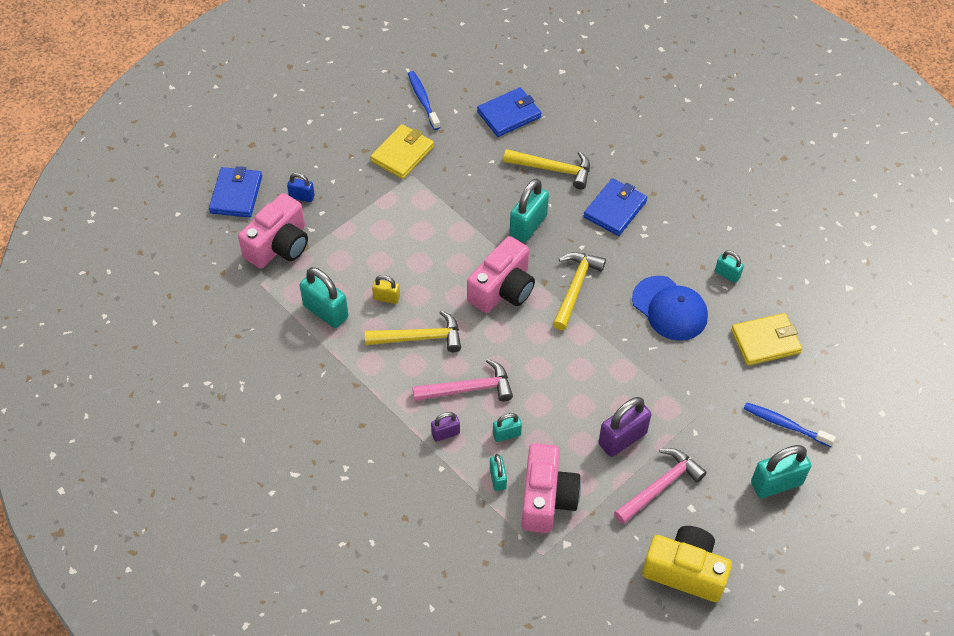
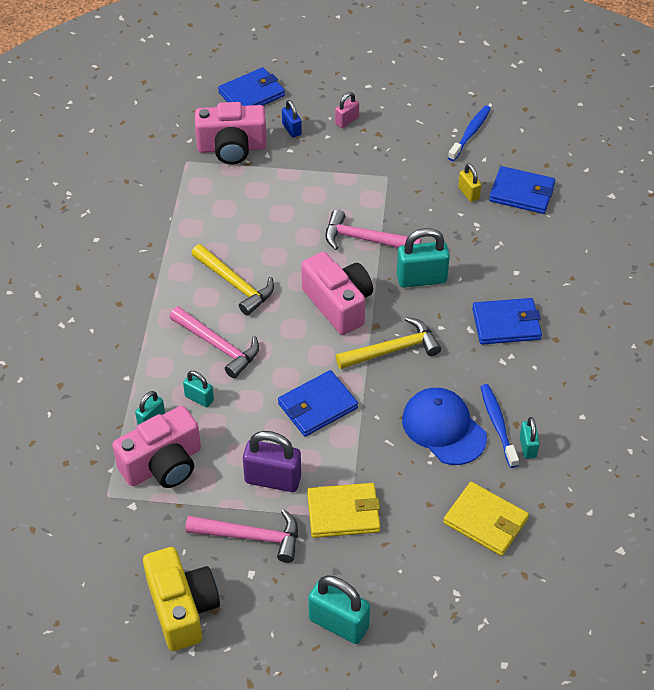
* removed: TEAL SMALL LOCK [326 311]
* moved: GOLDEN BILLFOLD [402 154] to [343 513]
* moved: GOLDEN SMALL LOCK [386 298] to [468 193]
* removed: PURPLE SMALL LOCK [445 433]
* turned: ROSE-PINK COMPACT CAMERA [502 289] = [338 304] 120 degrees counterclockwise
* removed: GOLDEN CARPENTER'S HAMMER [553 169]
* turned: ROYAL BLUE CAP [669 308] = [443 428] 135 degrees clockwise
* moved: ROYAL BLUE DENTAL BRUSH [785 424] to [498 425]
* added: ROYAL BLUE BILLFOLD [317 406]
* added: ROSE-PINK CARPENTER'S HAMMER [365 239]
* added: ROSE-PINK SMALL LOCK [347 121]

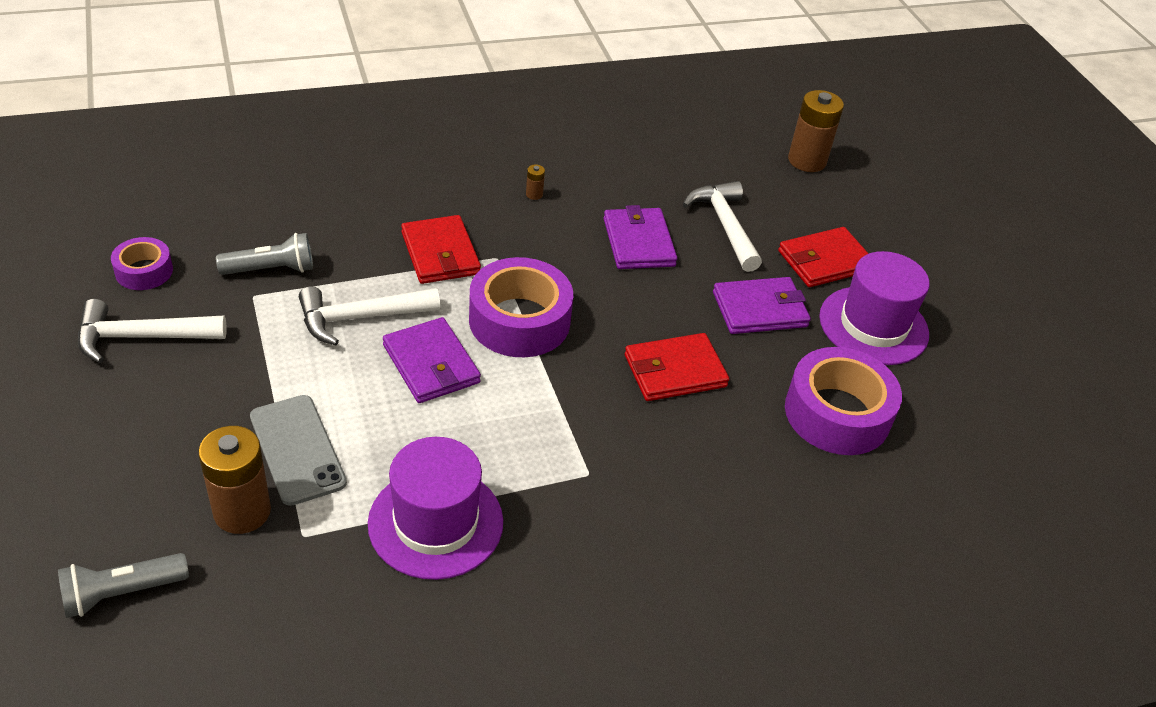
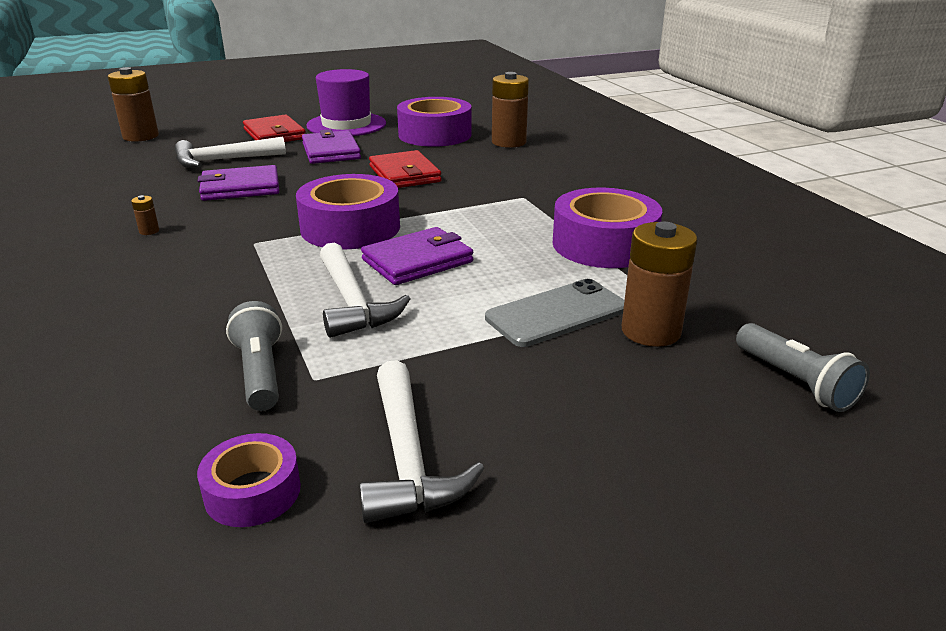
* replaced: PURPLE TALL HAT [436 522] to PURPLE TAPE [604 244]
* removed: RED BILLFOLD [440 253]
* added: DARK BROWN BATTERY [509 142]

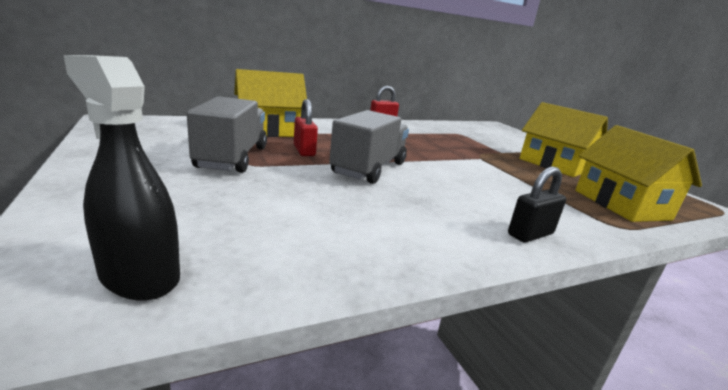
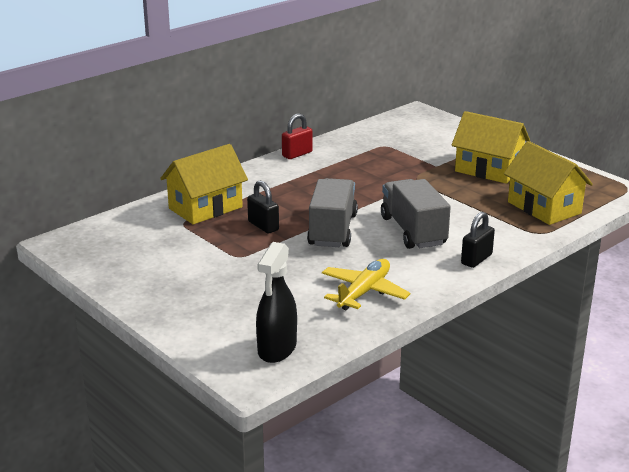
* turned: JET-BLACK SPRAY CLEANER [139 276] = [277 349] 90 degrees counterclockwise
* moved: GRAY TOY TRUCK [232 158] to [413 231]
* recoloured: RED SMALL LOCK [304 151] to JET-BLACK SMALL LOCK [263 226]
* added: GOLDEN PLANE [364 292]

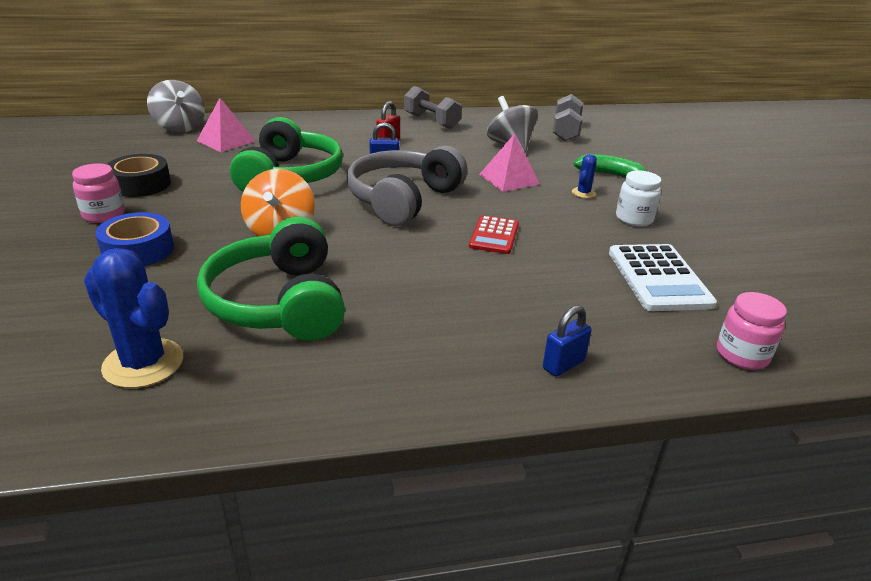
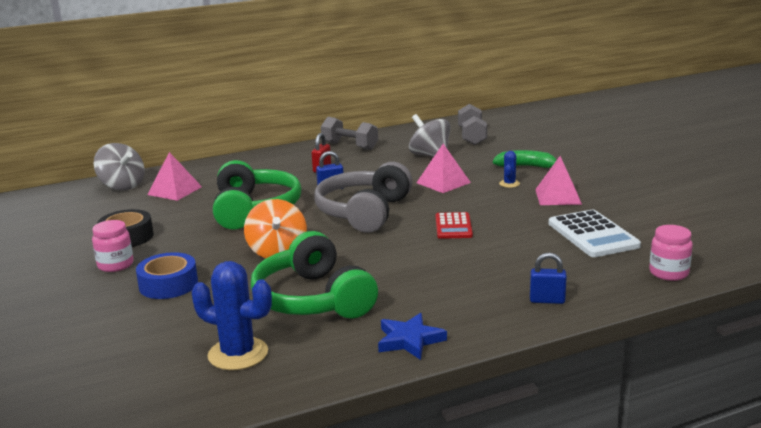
* turned: ROYAL BLUE SMALL LOCK [563 364] = [547 300] 60 degrees clockwise
* replaced: WHITE PRESERVE JAR [634 219] to ROSE-PINK PYRAMID [558 196]
* added: ROYAL BLUE FIVE-POINTED STAR [409 340]

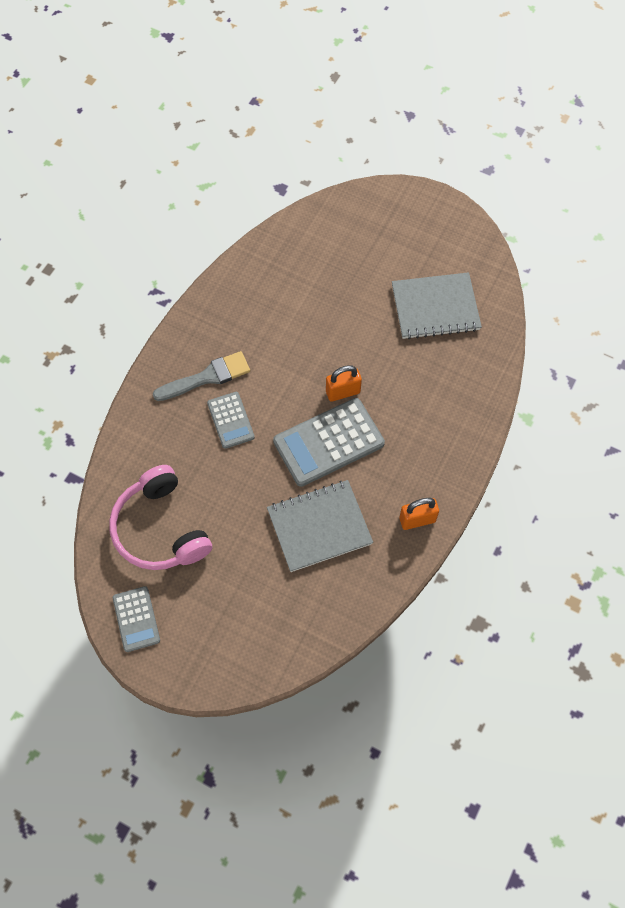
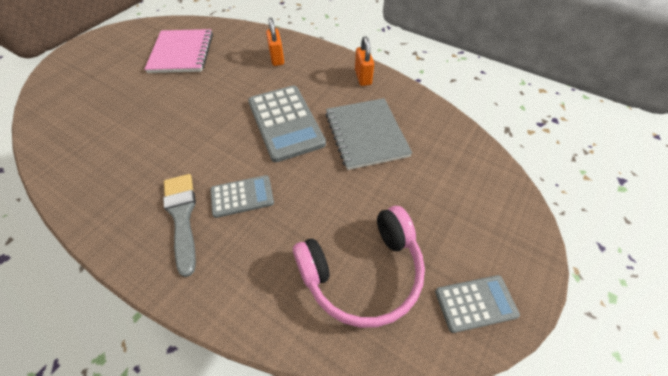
* moved: ORANGE SMALL LOCK [343 392] to [277 58]
* recoloured: GRAY EXERCISE BOOK [435 308] to ROSE-PINK EXERCISE BOOK [182 53]

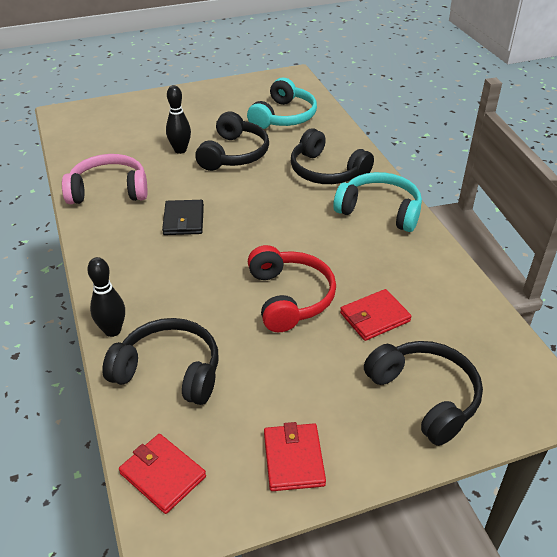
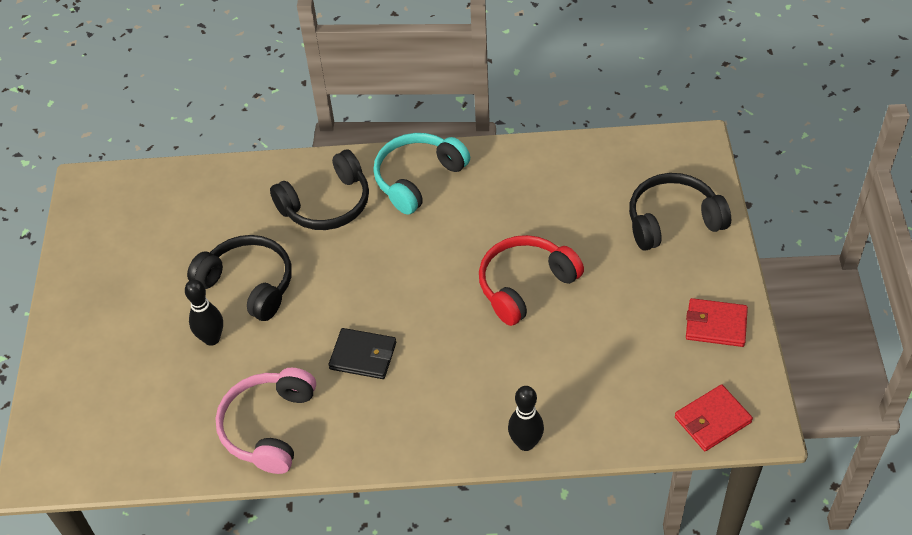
* removed: JET-BLACK HEADPHONES [169 371]
* removed: TEAL HEADPHONES [284 117]
* turned: RED HEADPHONES [290 297] = [525 285] 45 degrees counterclockwise
* removed: RED BILLFOLD [374 317]

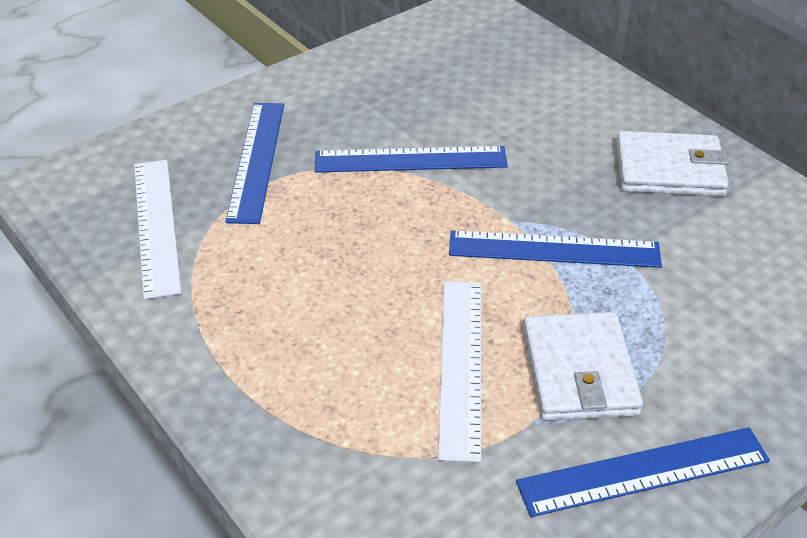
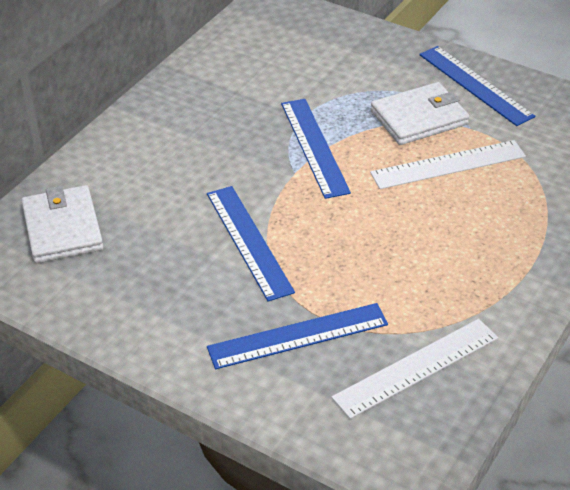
* moved: WHITE BILLFOLD [669 169] to [62 228]

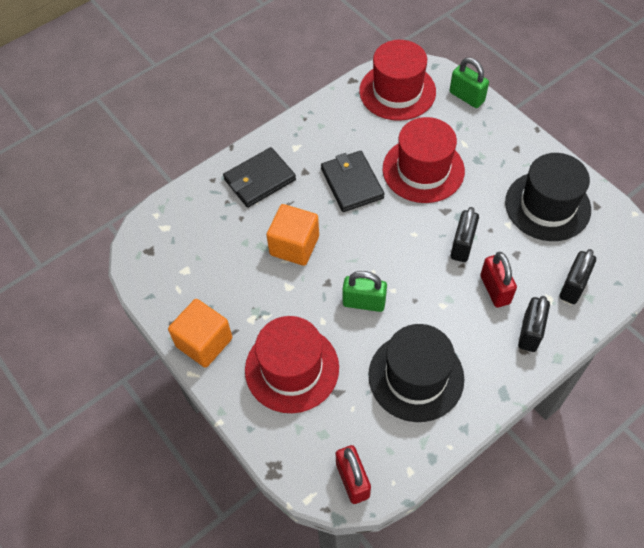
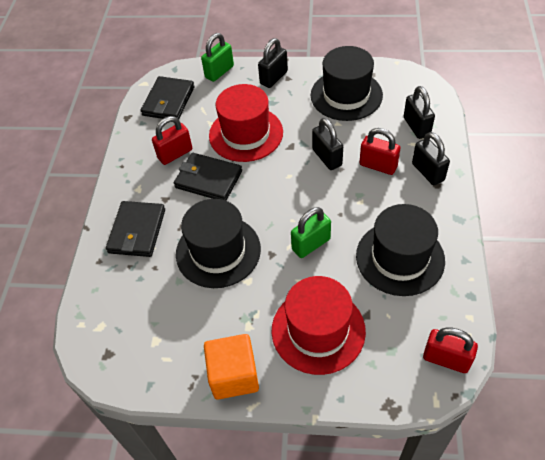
* replaced: ORANGE BLOCK [294 245] to JET-BLACK TALL HAT [218 251]
* replaced: RED TALL HAT [397 91] to JET-BLACK BILLFOLD [168 101]
* turned: EMERALD SMALL LOCK [466 97] = [219 72] 45 degrees counterclockwise
* added: RED SMALL LOCK [175 154]
* added: JET-BLACK SMALL LOCK [273 78]

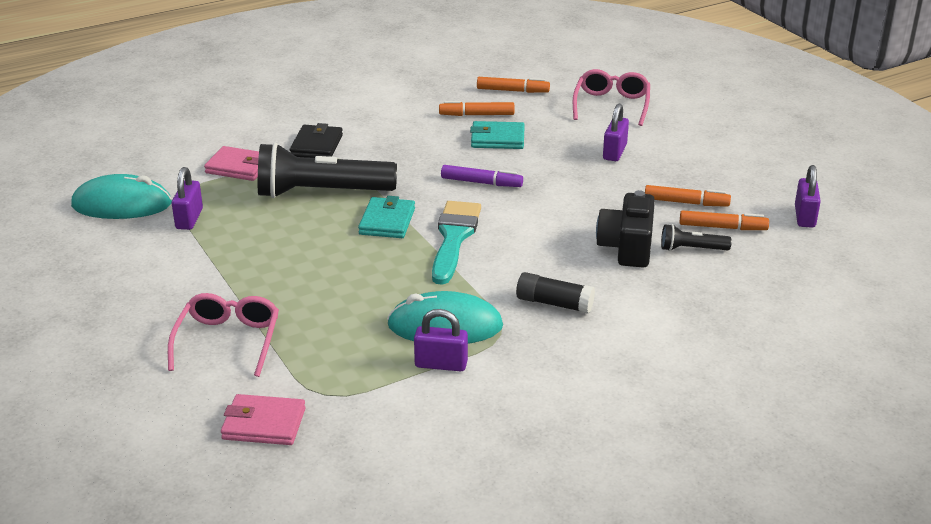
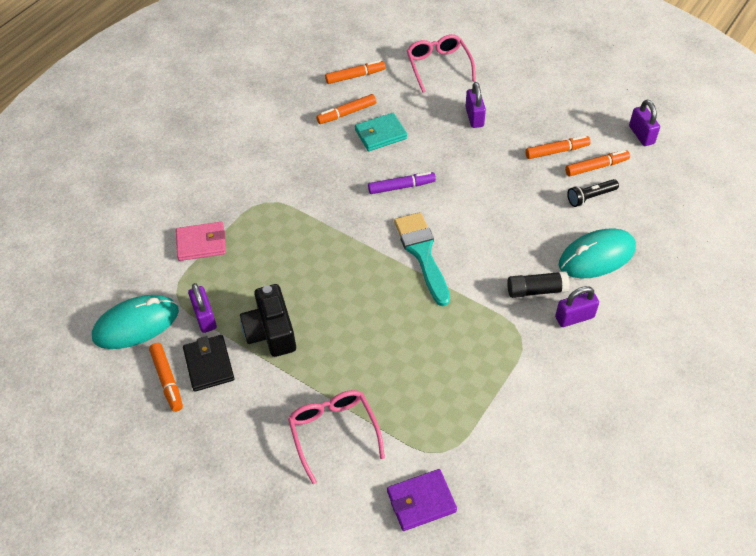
* recoloured: ROSE-PINK BILLFOLD [264 424] to PURPLE BILLFOLD [421 501]
* removed: JET-BLACK FLASHLIGHT [321 193]
* moved: JET-BLACK BILLFOLD [316 145] to [209 364]
* removed: TEAL BILLFOLD [387 221]
* moved: TEAL PC MOUSE [445 326] to [597 256]
* moved: PURPLE SMALL LOCK [441 364] to [574 317]
* moved: JET-BLACK COMPACT CAMERA [627 247] to [271 332]
* added: ORANGE FELT PEN [167 380]

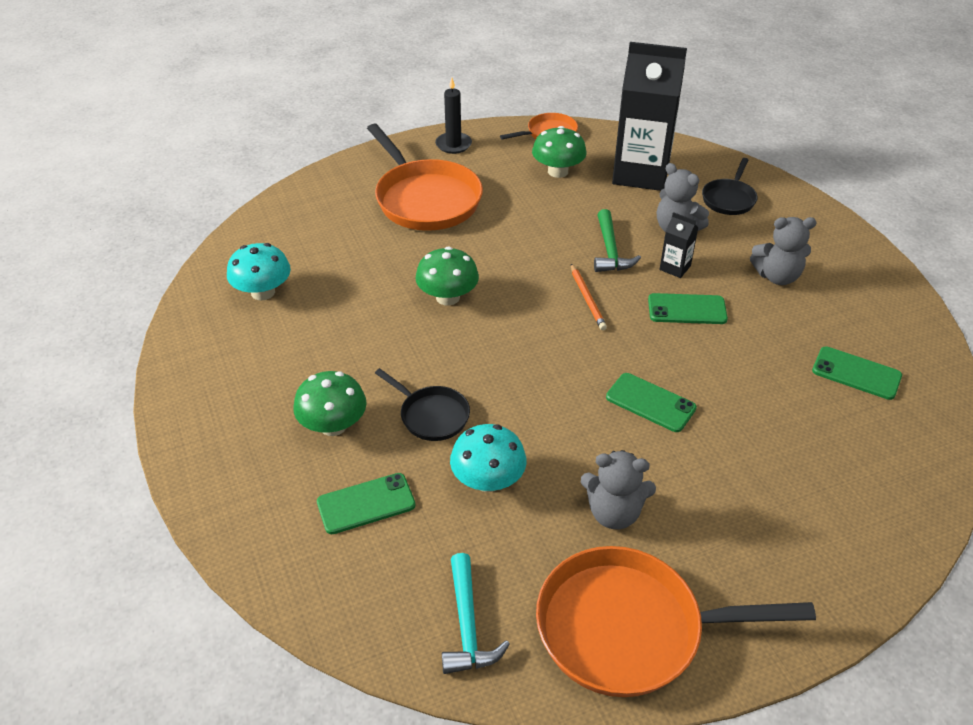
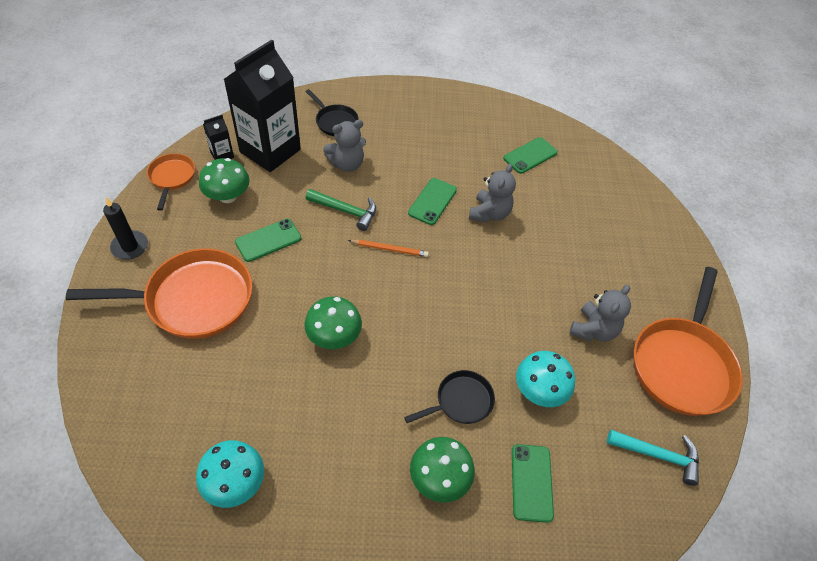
* moved: EMERALD MOBILE PHONE [650 402] to [268 240]
* moved: JET-BLACK CARTON [675 268] to [222 155]
* moved: GRAY TEDDY [777 276] to [489 213]

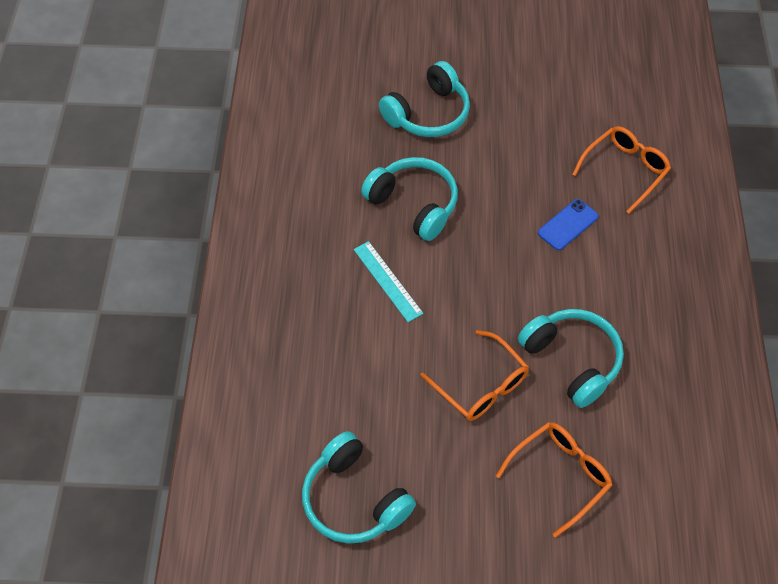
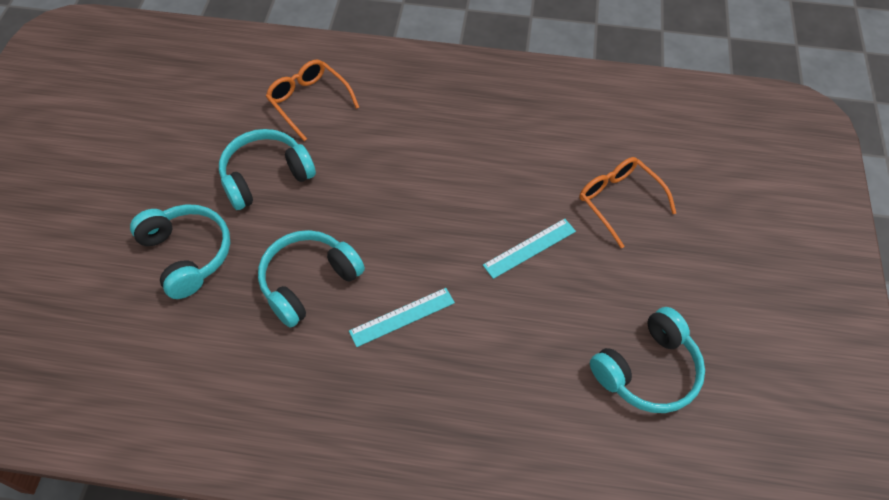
* replaced: ORANGE GLASSES [481 385] to TEAL MEASURING STICK [529 248]
* moved: TEAL HEADPHONES [572 360] to [266 176]
* removed: ROYAL BLUE MOBILE PHONE [568 225]

